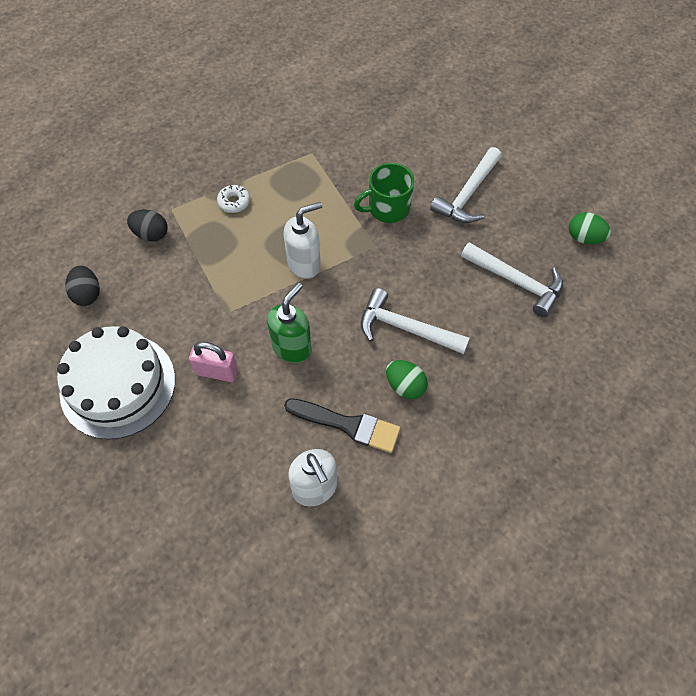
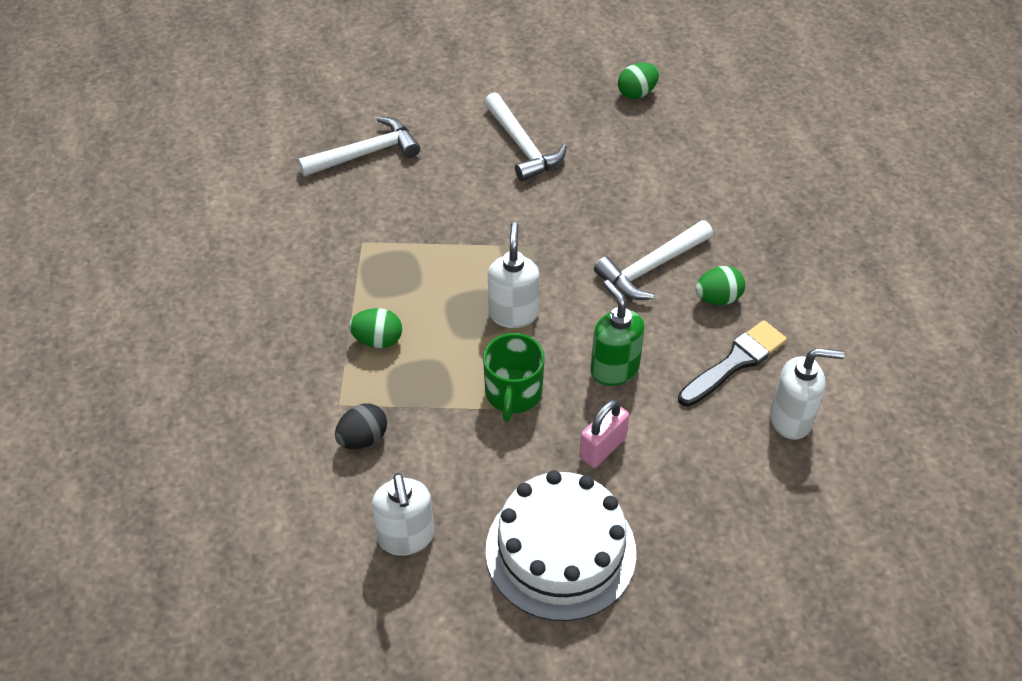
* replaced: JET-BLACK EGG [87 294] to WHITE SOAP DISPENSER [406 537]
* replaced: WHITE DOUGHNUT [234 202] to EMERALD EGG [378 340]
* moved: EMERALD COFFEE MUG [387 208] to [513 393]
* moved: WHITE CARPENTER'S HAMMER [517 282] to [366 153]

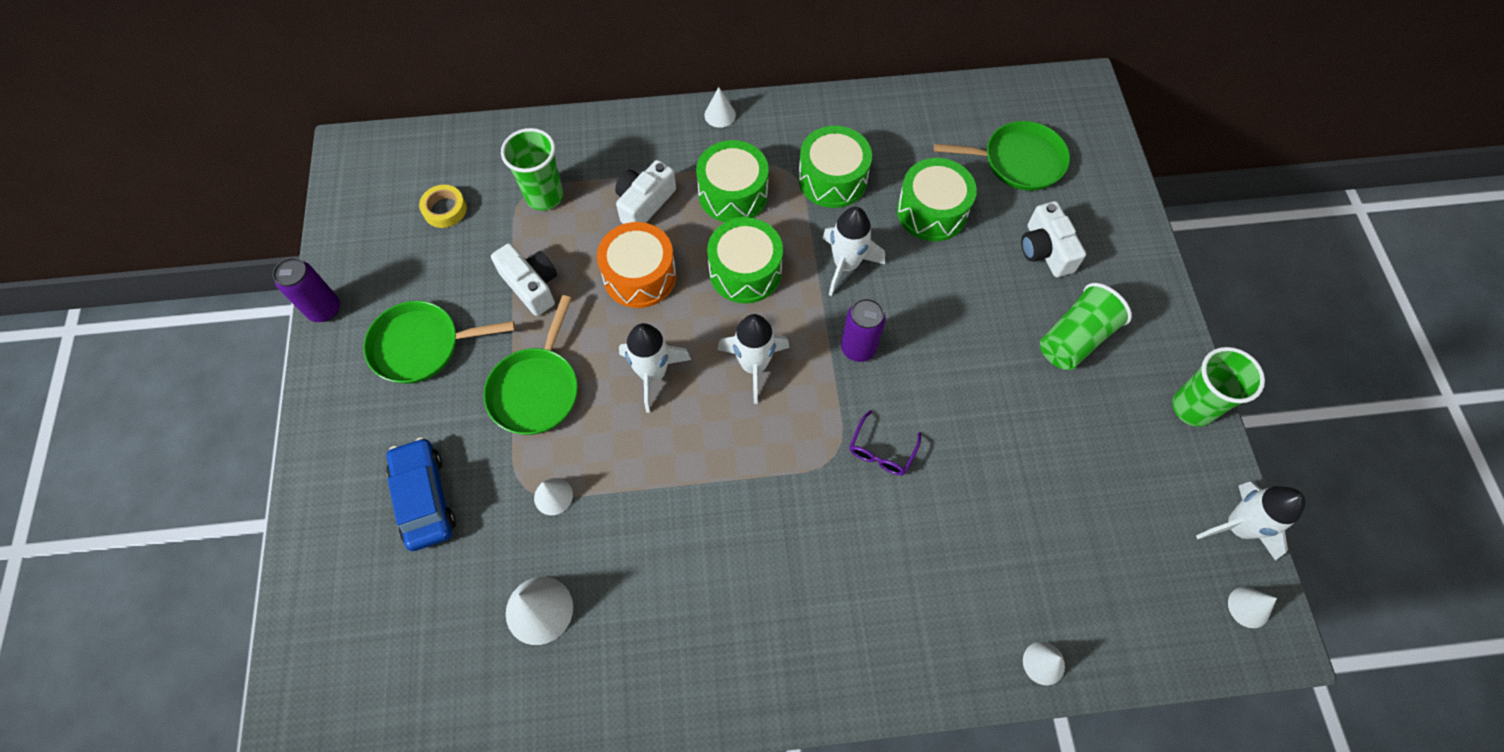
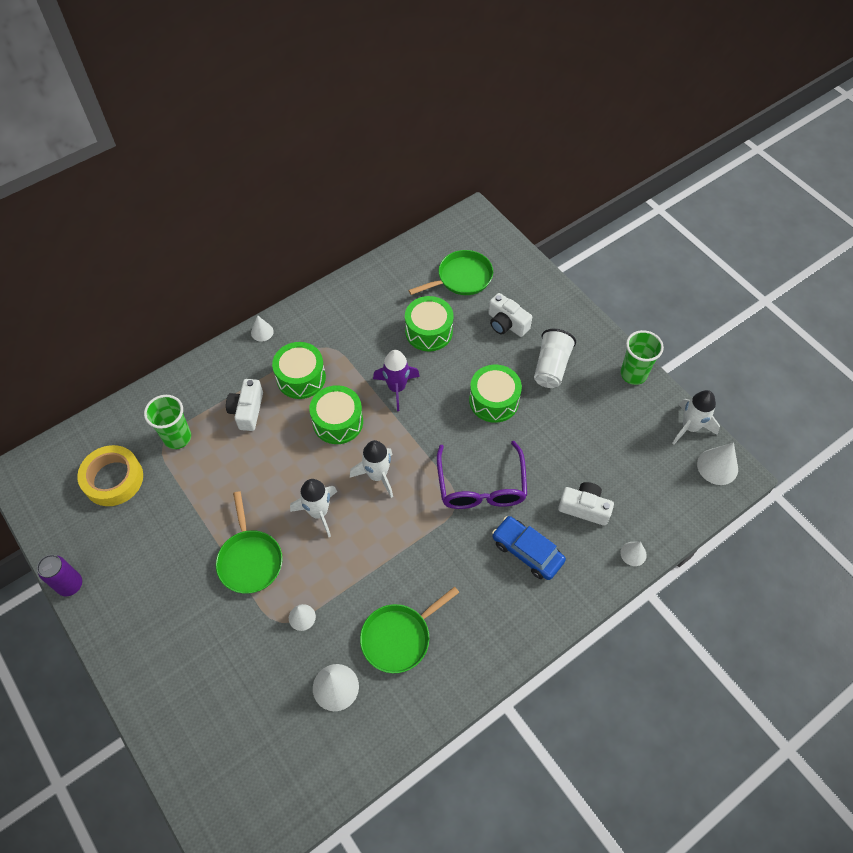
* moved: EMERALD FRYING PAN [421 346] to [399 637]
* moved: ROYAL BLUE TOY CAR [424 498] to [527 551]
* resized: GOLDEN TAPE [445 209] = [113 479] x1.84
* moved: WHITE COMPACT CAMERA [531 286] to [584 508]
* removed: ORANGE SNARE DRUM [639 276]
* moved: EMERALD SNARE DRUM [832 179] to [494 400]
* recoloured: WHITE TOY ROCKET [846 265] to PURPLE TOY ROCKET [397 388]
* removed: PURPLE SODA CAN [858 348]
* resized: PURPLE GLASSES [881 451] = [481 486] x2.09
* recoloured: EMERALD TUMBLER [1075 338] to WHITE TUMBLER [551 367]
* resized: WHITE CONE SHAPE [1248 607] = [717 466] x1.65

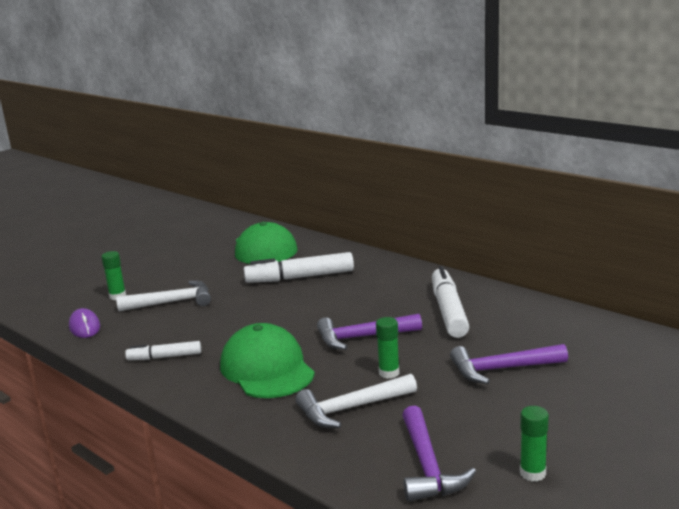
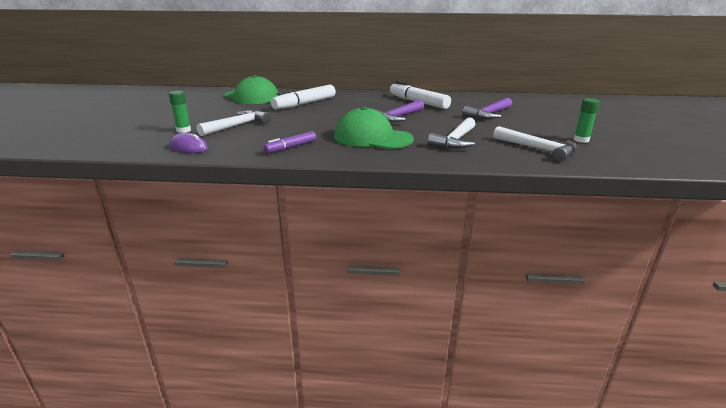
* recoloured: WHITE FELT PEN [165 357] to PURPLE FELT PEN [291 147]
* removed: EMERALD GLUE STICK [389 373]
* recoloured: PURPLE CARPENTER'S HAMMER [427 466] to WHITE CARPENTER'S HAMMER [538 149]

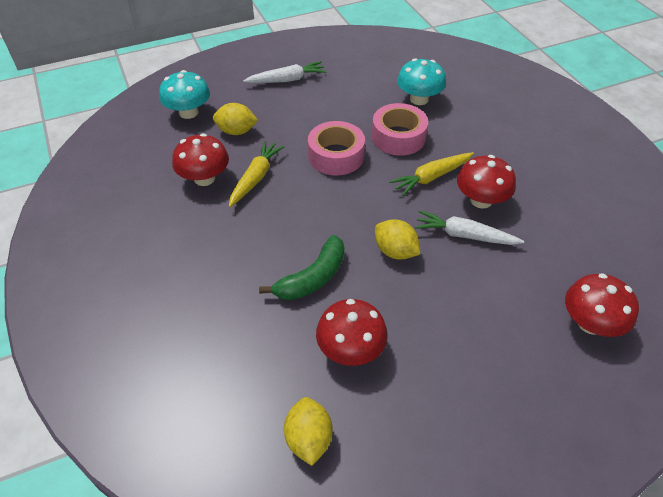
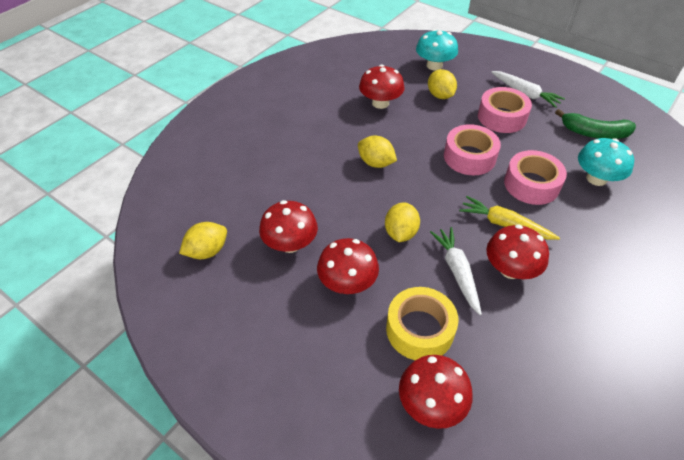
* removed: GOLDEN ROOT VEGETABLE [256 178]
* moved: EMERALD TOY BANANA [312 278] to [594 133]
* added: RED TOADSTOOL [347 283]
* added: GOLDEN TOY LEMON [376 163]
* added: GOLDEN TAPE [419 329]
* added: ROSE-PINK TAPE [502 117]

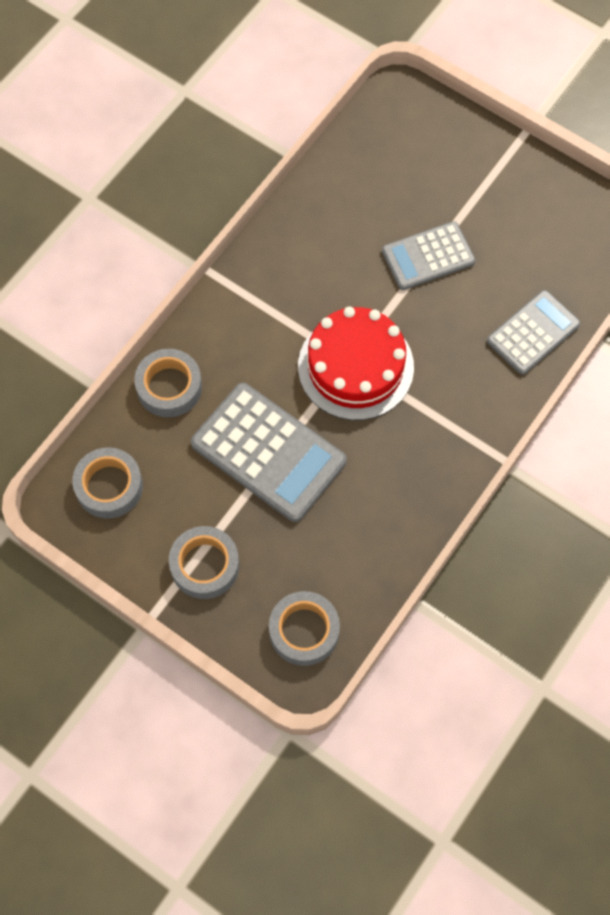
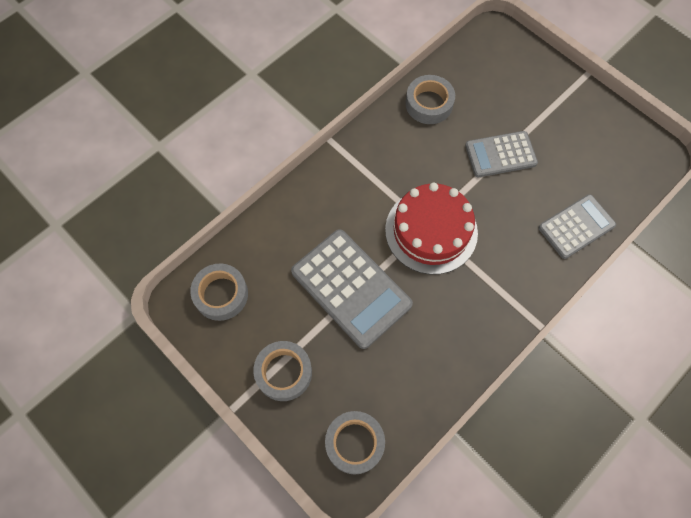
* moved: GRAY TAPE [169 387] to [429 104]

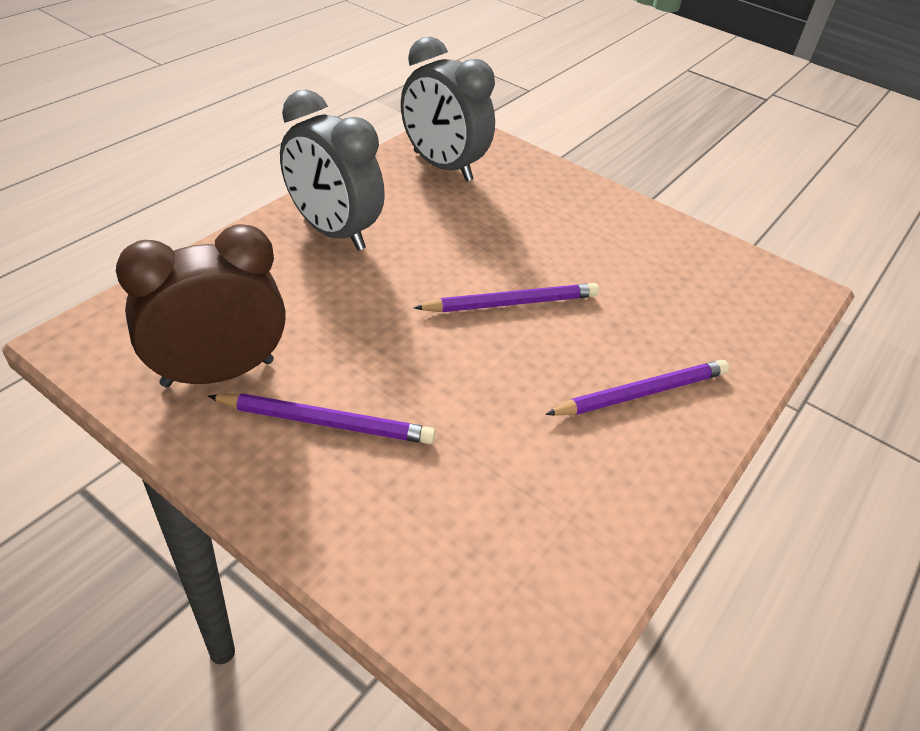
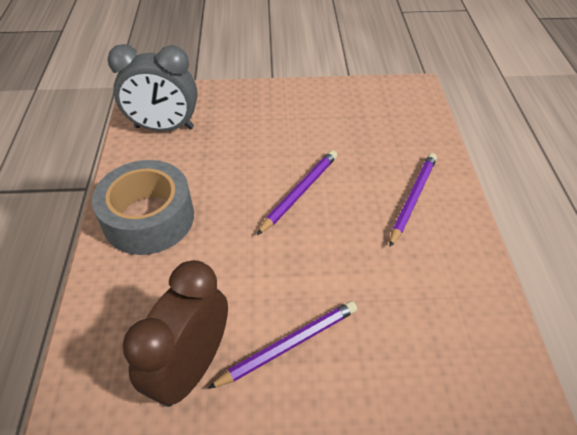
* replaced: GRAY CLOCK [332 231] to GRAY TAPE [149 218]

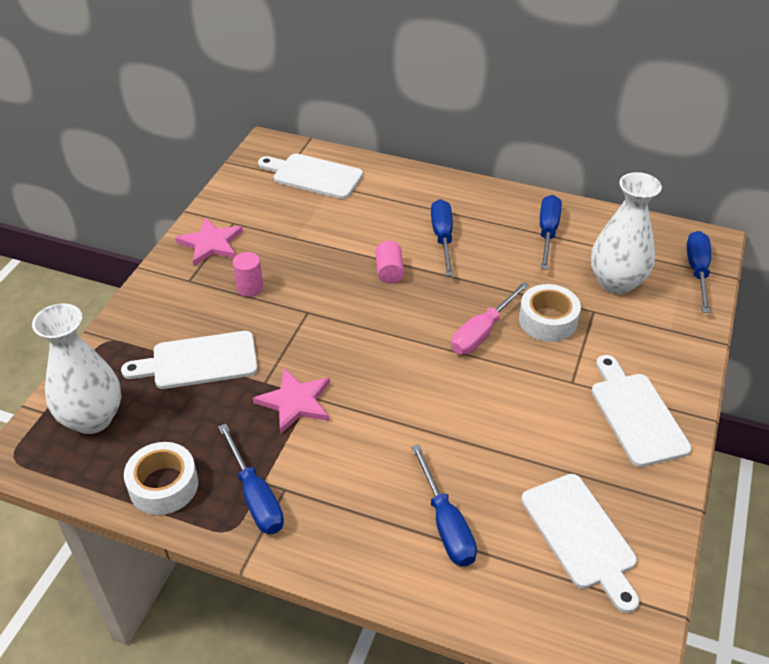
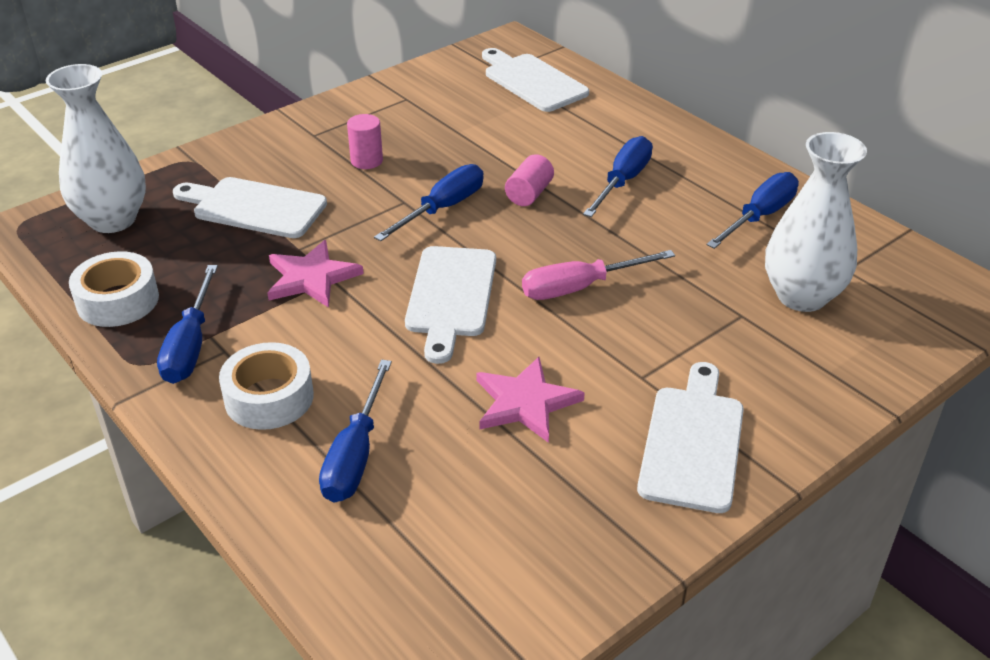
* moved: ROSE-PINK FIVE-POINTED STAR [211 243] to [525 402]
* moved: WHITE TAPE [547 320] to [269 397]
* moved: WHITE BREAD BOARD [580 536] to [450 296]
* moved: ROYAL BLUE HAND SCREWDRIVER [697 271] to [442 208]

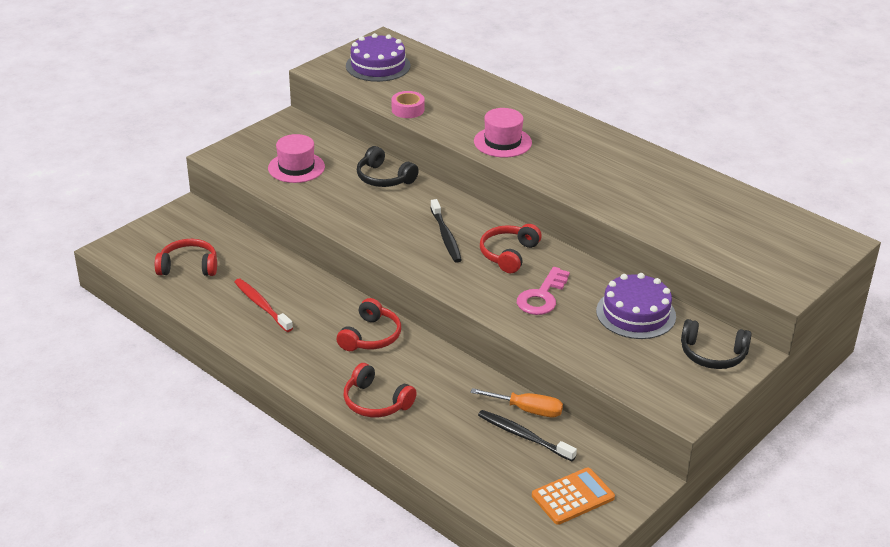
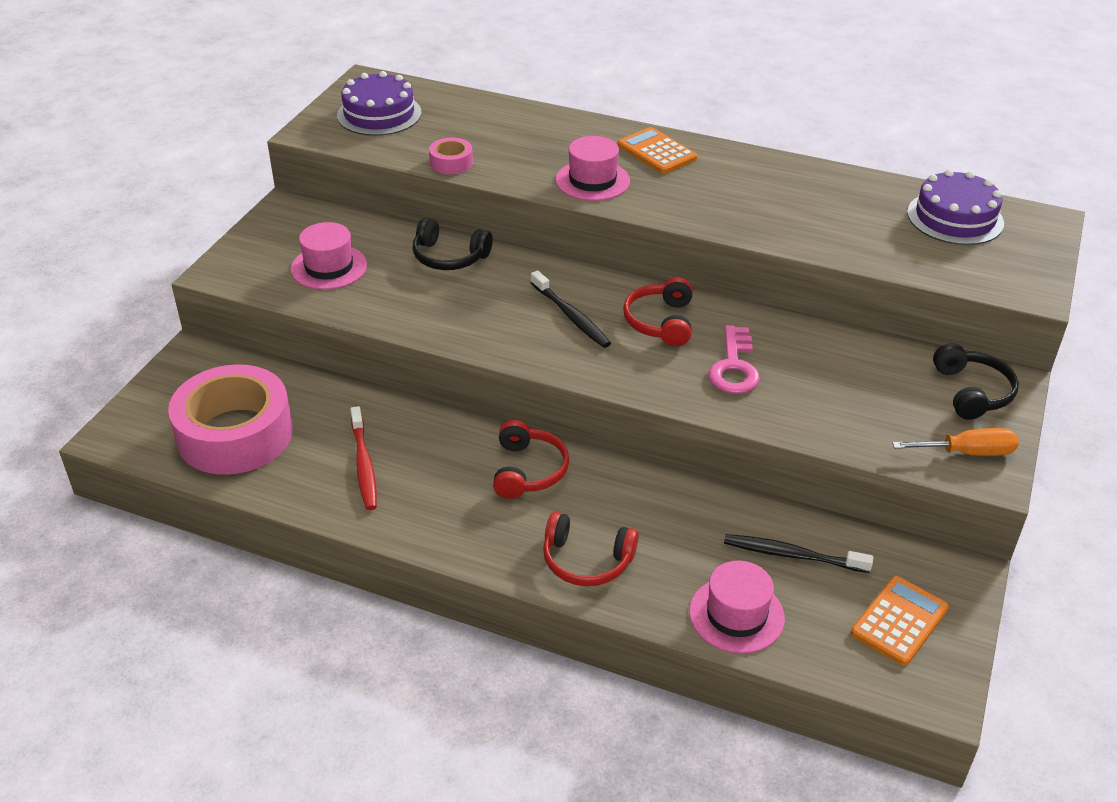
* replaced: RED HEADPHONES [188 266] to ROSE-PINK TAPE [235 434]
* turned: RED DENTAL BRUSH [262 306] = [364 464] 135 degrees counterclockwise
* moved: ORANGE HAND SCREWDRIVER [527 410] to [967 452]
* moved: PURPLE CAKE [636 313] to [955 218]
* turned: JET-BLACK HEADPHONES [712 354] = [971 392] 90 degrees counterclockwise
* added: ORANGE POCKET CALCULATOR [656 152]
* added: ROSE-PINK TALL HAT [736 615]

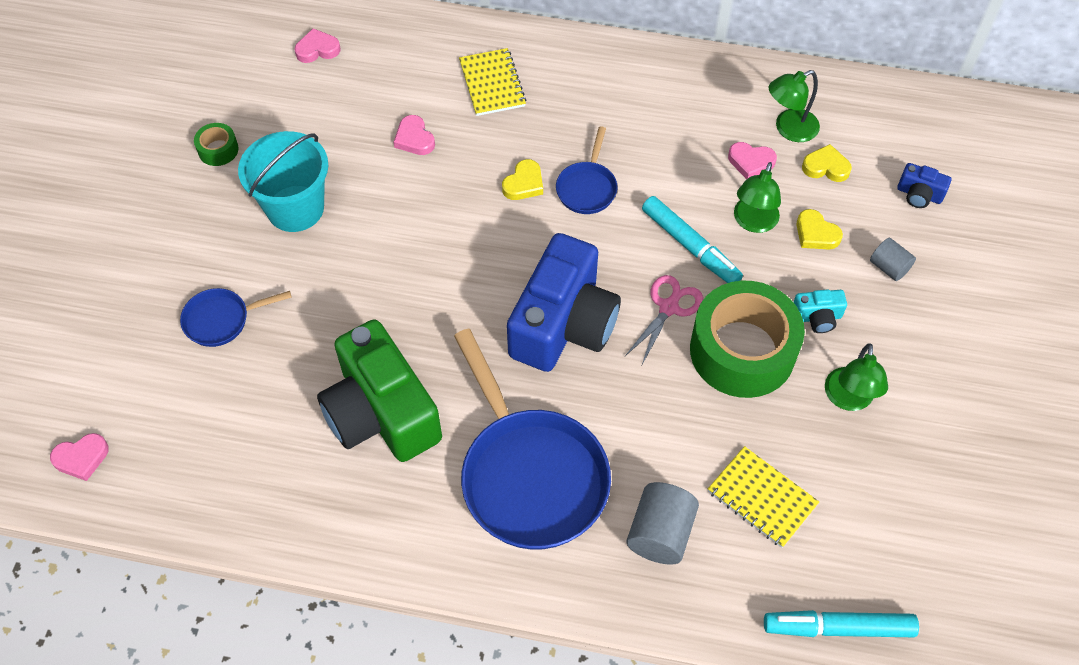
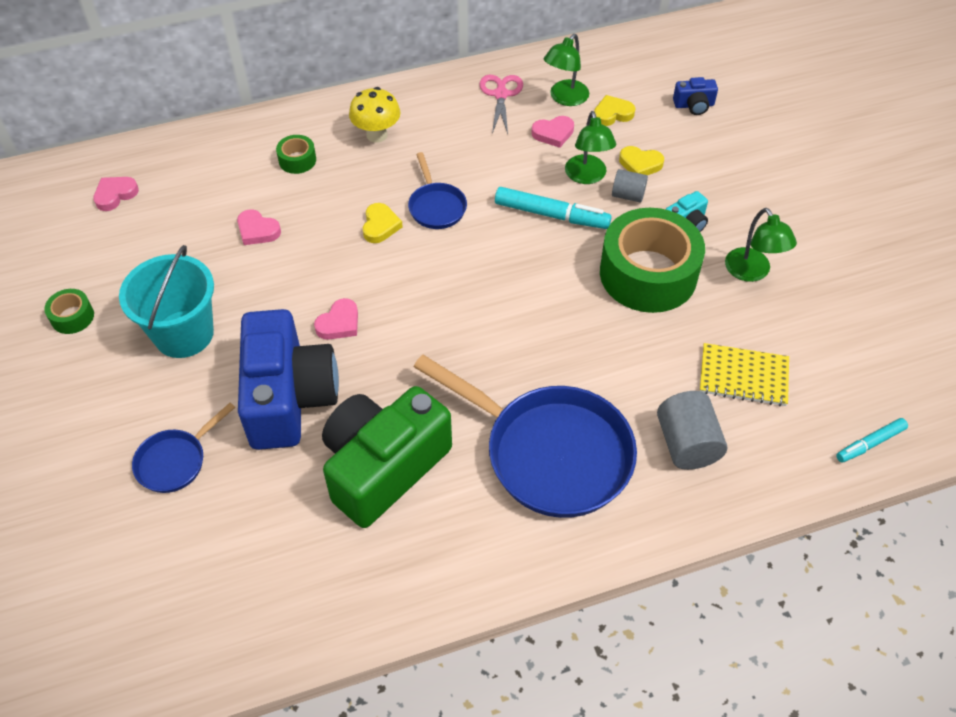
* moved: ROSE-PINK HEART SHAPE [81 458] to [339 323]
* turned: EMERALD COMPACT CAMERA [381 413] = [383 467] 105 degrees clockwise
* replaced: GOLDEN EXERCISE BOOK [492 84] to EMERALD TAPE [297 160]
* moved: ROYAL BLUE COMPACT CAMERA [563 324] to [289 397]
* moved: ROSE-PINK SHEARS [668 308] to [501 94]
* resized: TEAL FELT PEN [839 628] = [870 443] x0.61
* moved: GRAY CYLINDER [889 267] to [628 195]
* added: GOLDEN TOADSTOOL [377 135]

